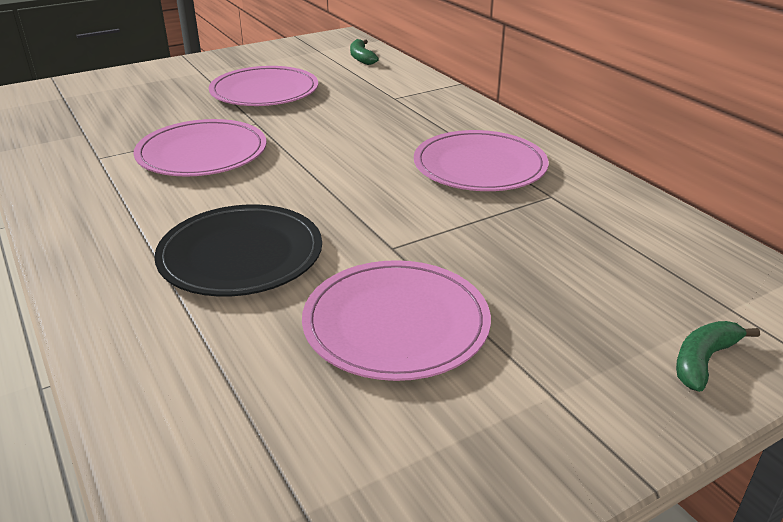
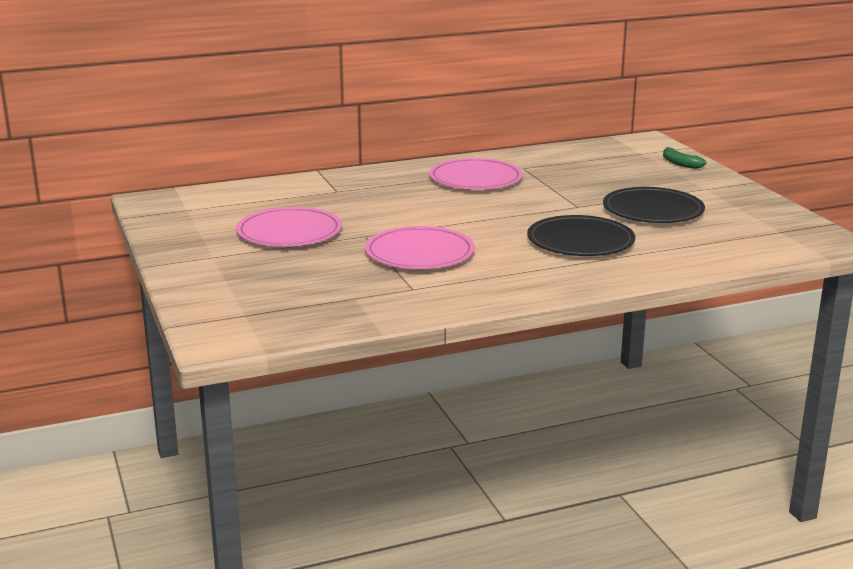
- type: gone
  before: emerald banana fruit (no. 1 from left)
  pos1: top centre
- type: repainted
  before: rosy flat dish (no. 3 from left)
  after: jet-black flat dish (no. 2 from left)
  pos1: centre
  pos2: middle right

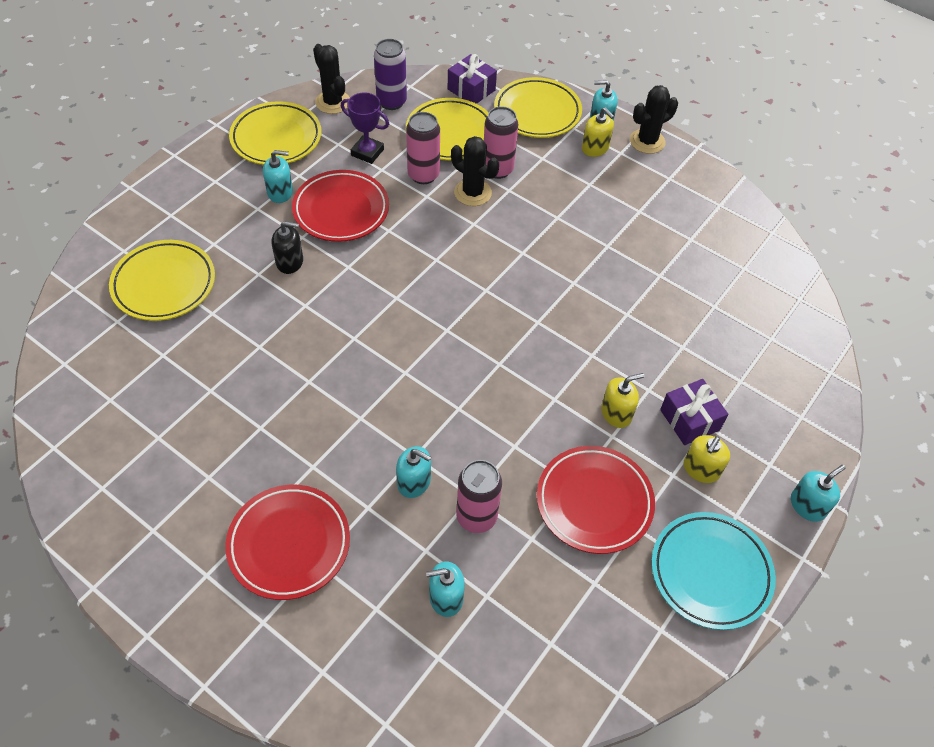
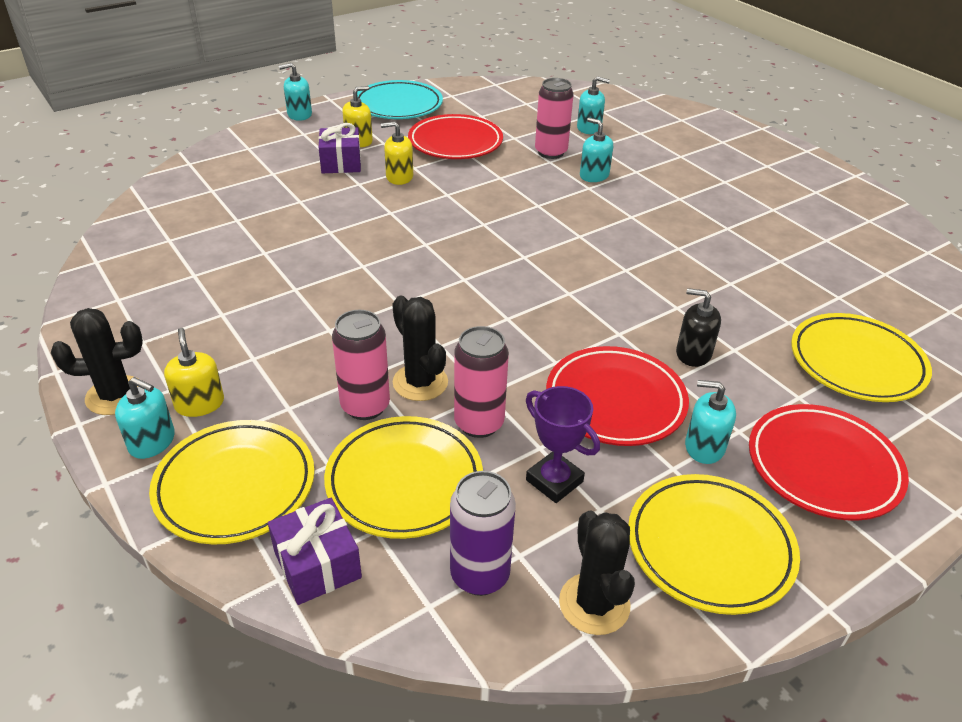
- type: shifted
  before: red flat dish (no. 1 from left in the first image)
  after: red flat dish (no. 3 from left)
  pos1: bottom left
  pos2: middle right

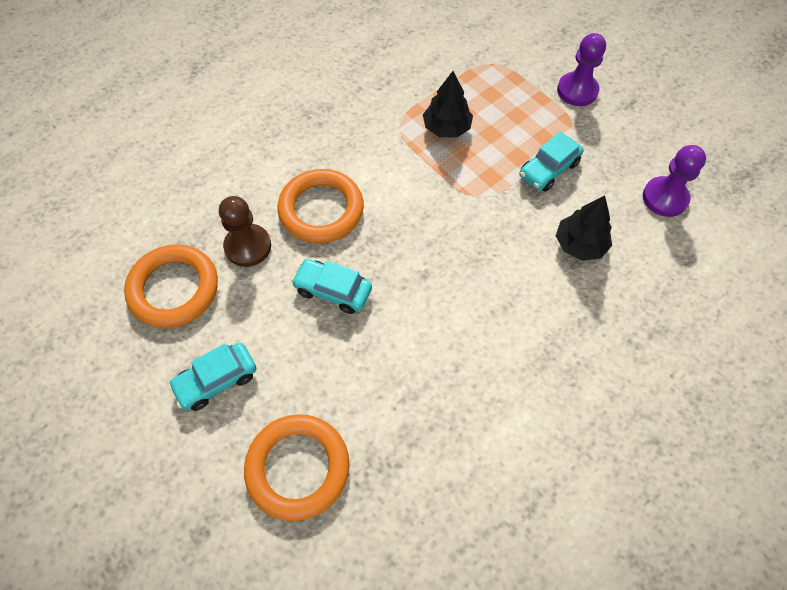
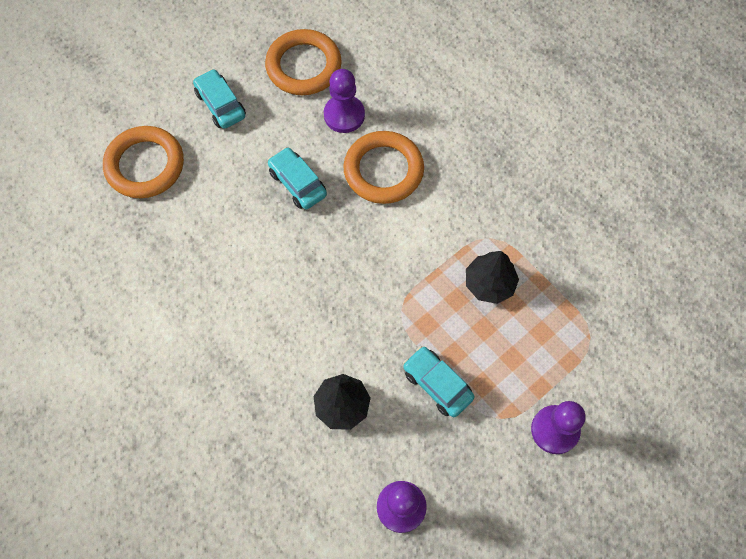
- type: repainted
  before: brown chess pawn
  after: violet chess pawn (no. 1 from left)
  pos1: middle left
  pos2: top centre
- type: rotated
  before: teal toy car (no. 2 from left)
  pos1: centre
  pos2: top centre
  turn: -60

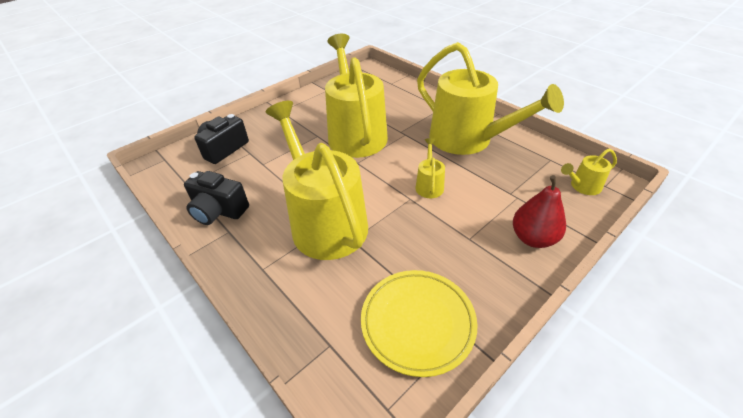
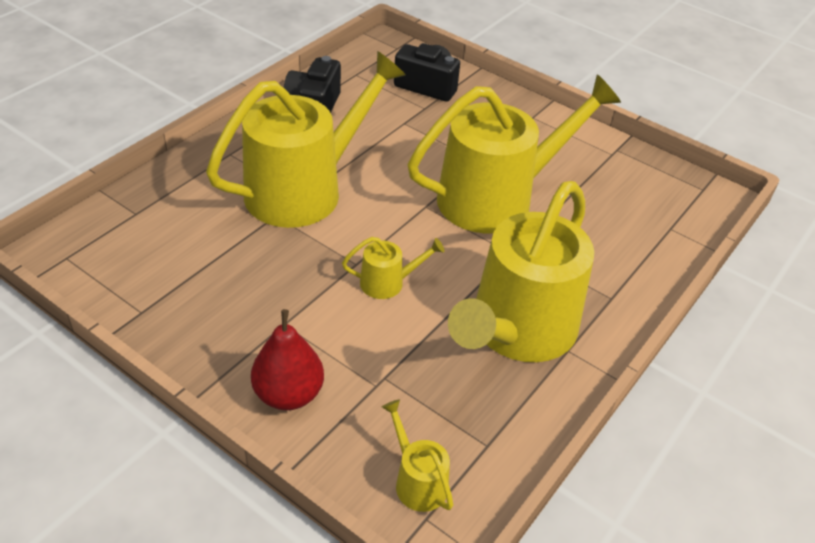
- type: gone
  before: bright yellow flat dish
  pos1: bottom centre

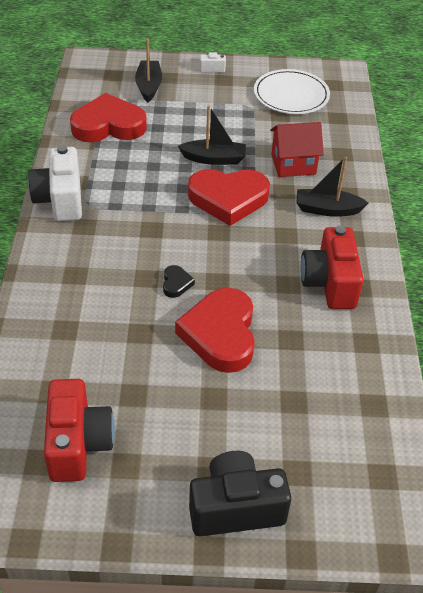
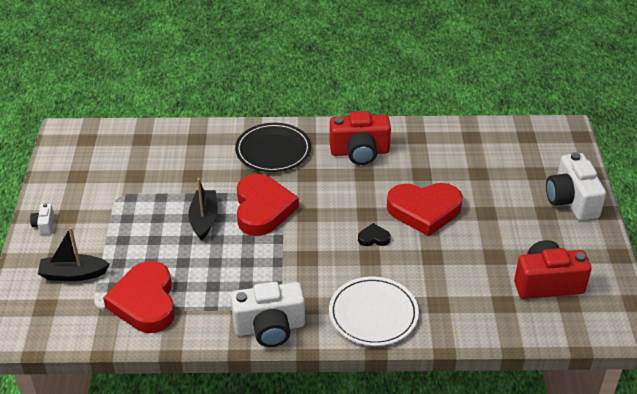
- type: gone
  before: red toy house
  pos1: top right
- type: shifted
  before: snow-white flat dish
  pos1: top right
  pos2: bottom centre
- type: swapped
  before: jet-black sailboat (no. 3 from left)
  after: jet-black flat dish
  pos1: top right
  pos2: centre
- type: repainted
  before: jet-black photo camera
  after: snow-white photo camera (no. 3 from left)
  pos1: bottom centre
  pos2: middle right

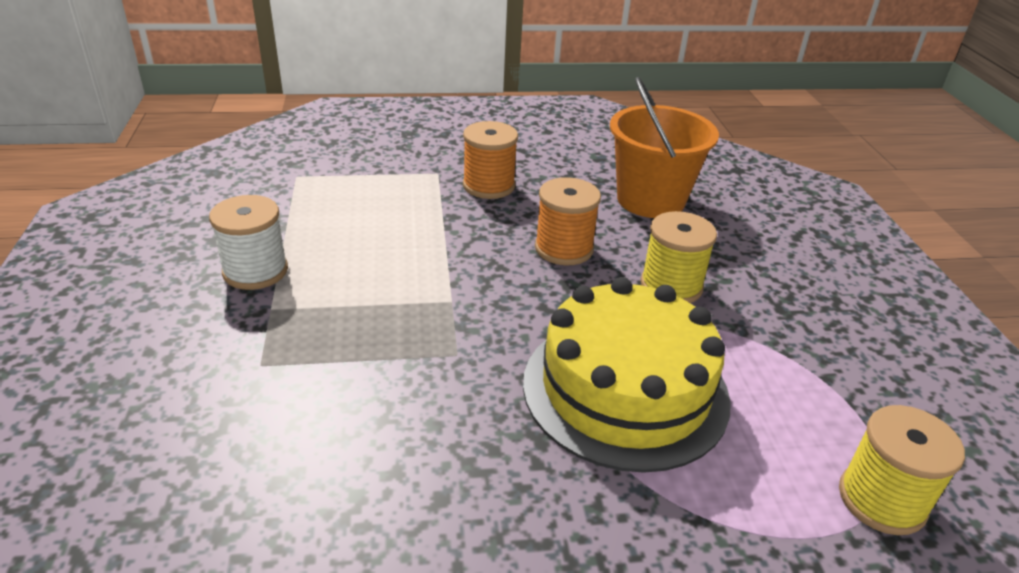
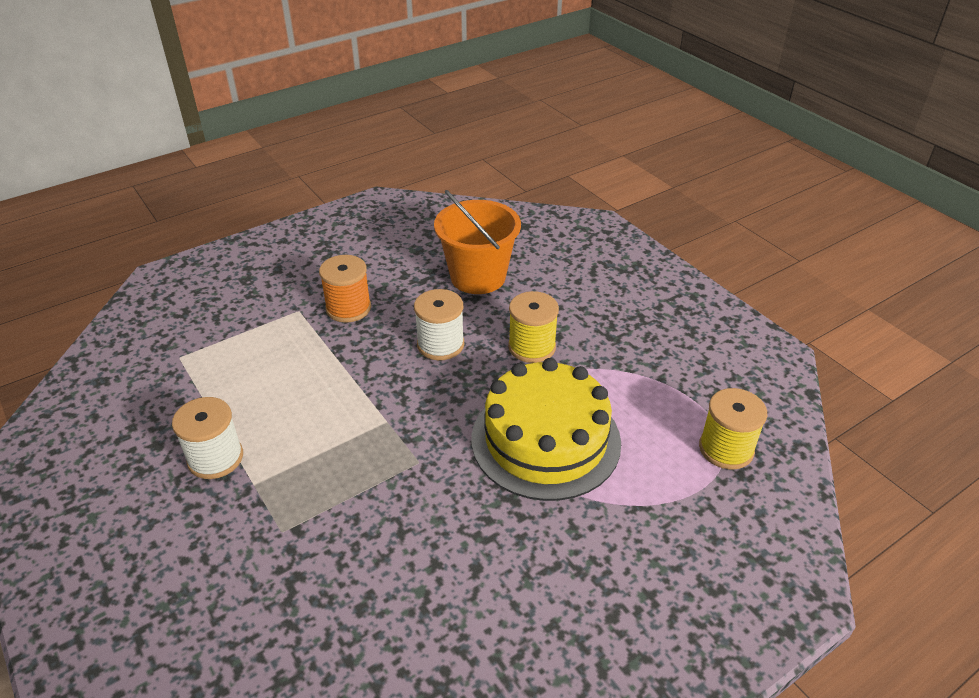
- type: repainted
  before: orange-coloured bobbin (no. 2 from left)
  after: snow-white bobbin (no. 2 from left)
  pos1: centre
  pos2: centre

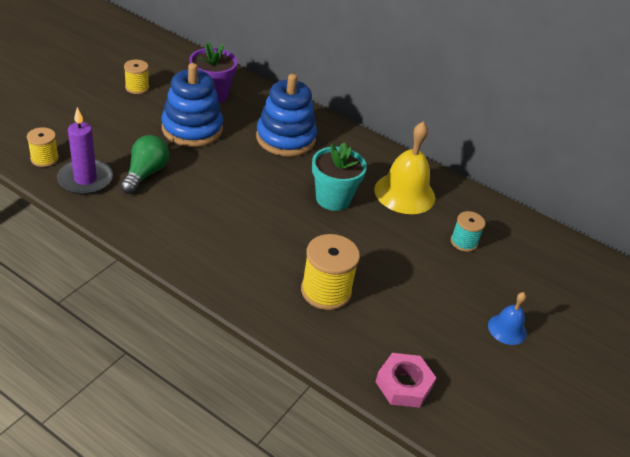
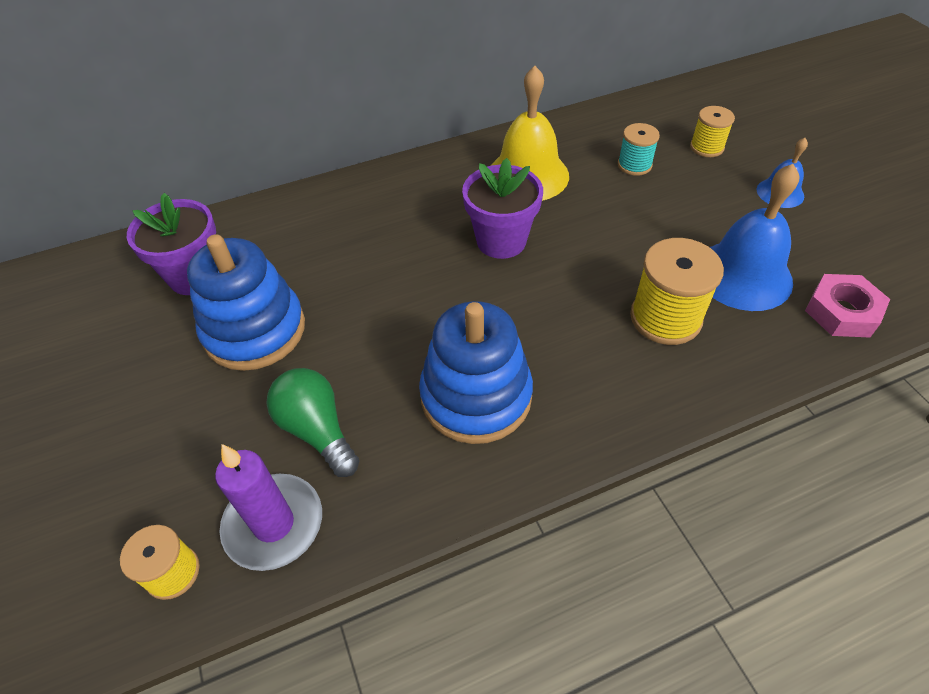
- type: new
  after: blue hand bell (no. 1 from left)
  pos2: middle right
- type: shifted
  before: bright yellow bobbin (no. 2 from left in the first image)
  after: bright yellow bobbin (no. 3 from left)
  pos1: top left
  pos2: top right
- type: shifted
  before: blue stacking toy (no. 2 from left)
  pos1: top centre
  pos2: centre
- type: repainted
  before: teal plant pot
  after: violet plant pot (no. 2 from left)
  pos1: centre
  pos2: top centre

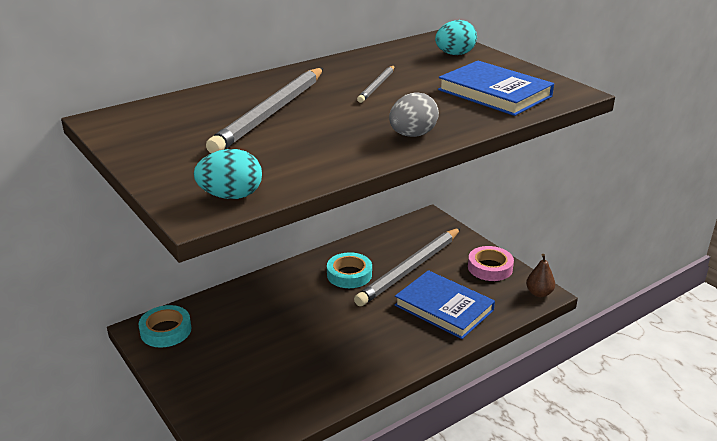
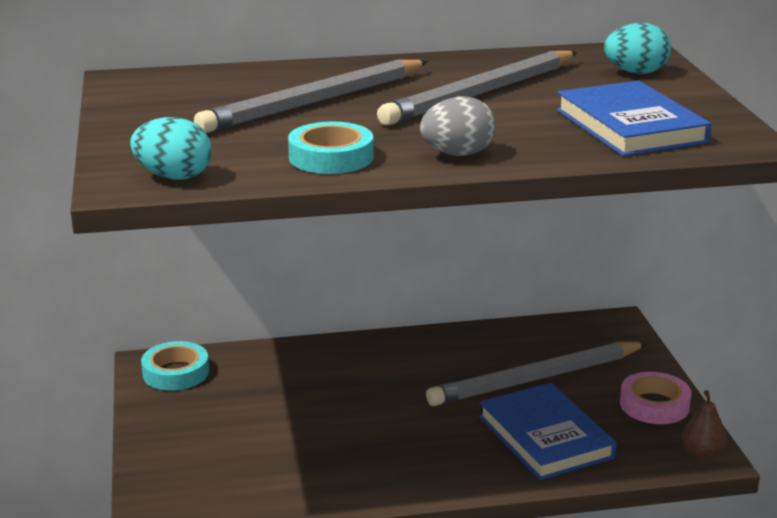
- type: shifted
  before: teal sticky tape (no. 2 from left)
  pos1: centre
  pos2: top centre
- type: scaled
  before: grey pencil (no. 2 from left)
  pos1: top centre
  pos2: top centre
  scale: 2.06

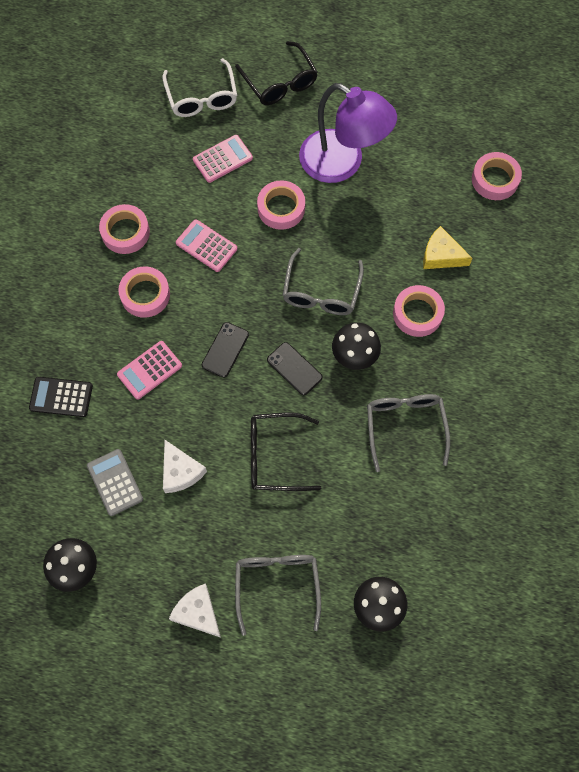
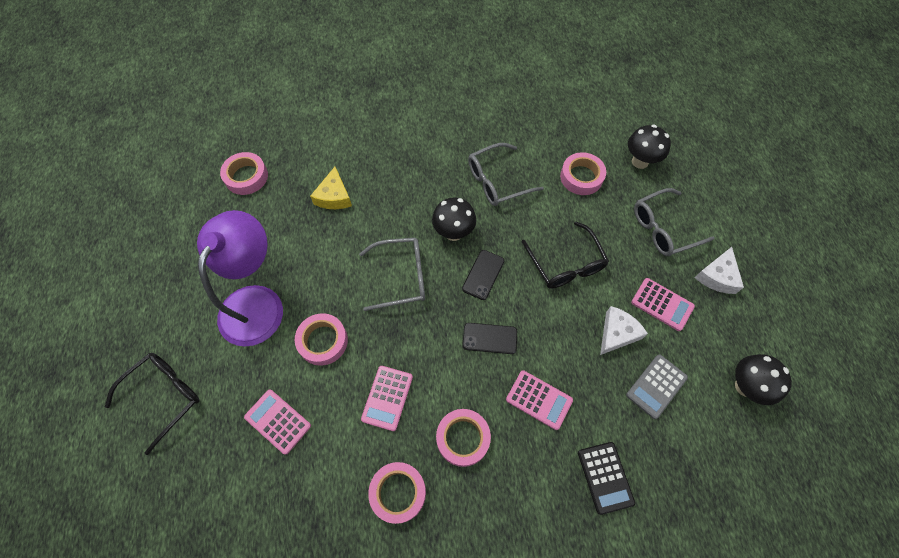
- type: gone
  before: snow-white glasses
  pos1: top centre
- type: new
  after: rosy calculator (no. 4 from left)
  pos2: middle right
- type: shifted
  before: rosy sticky tape (no. 4 from left in the first image)
  after: rosy sticky tape (no. 5 from left)
  pos1: middle right
  pos2: top centre

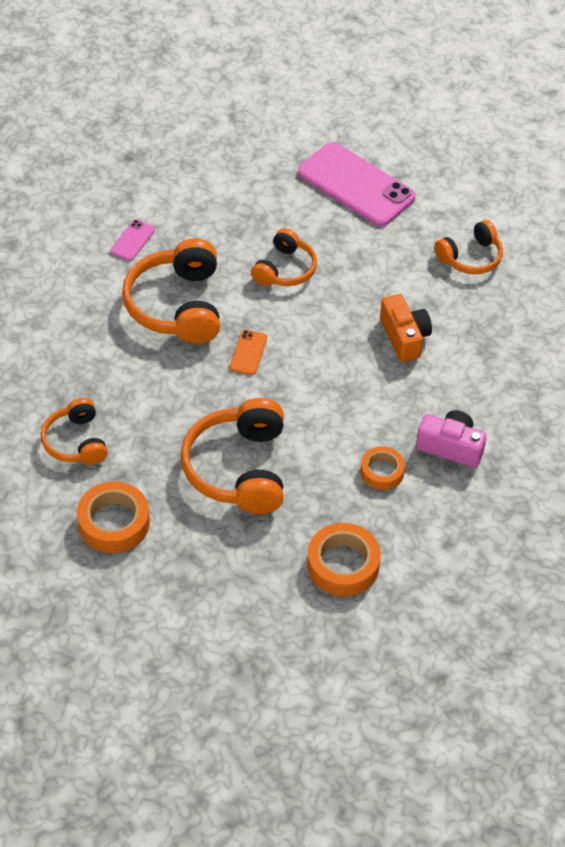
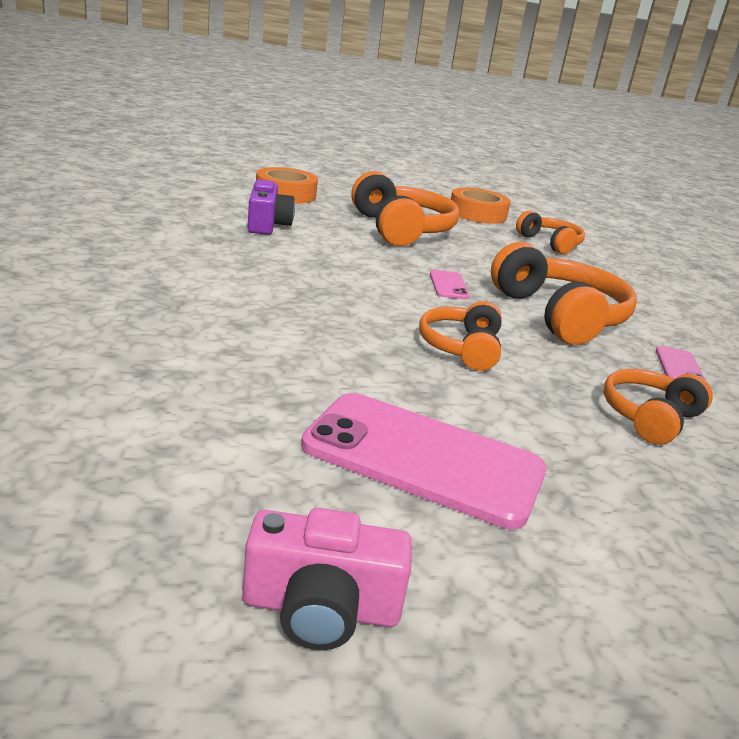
- type: gone
  before: orange-coloured photo camera
  pos1: middle right
- type: shifted
  before: rosy photo camera
  pos1: middle right
  pos2: bottom centre
- type: shifted
  before: orange-coloured over-ear headphones (no. 5 from left)
  pos1: top right
  pos2: middle right
- type: swapped
  before: orange-coloured sticky tape (no. 3 from left)
  after: violet photo camera
  pos1: middle right
  pos2: top centre
- type: repainted
  before: orange-coloured smartphone
  after: rosy smartphone (no. 2 from left)
  pos1: centre
  pos2: centre

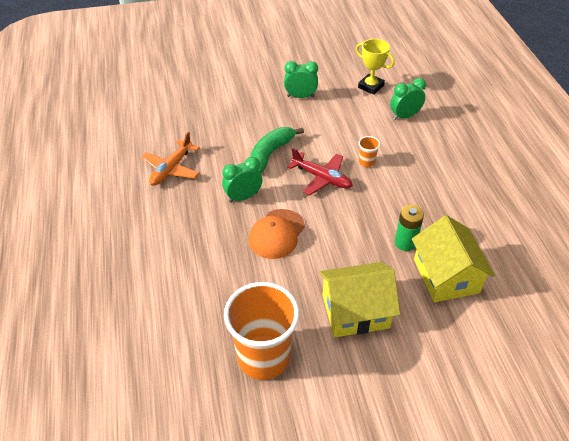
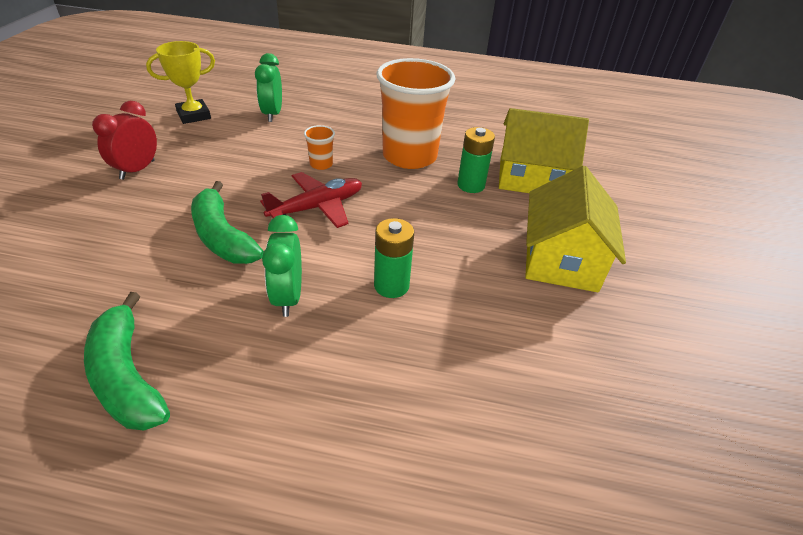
- type: shifted
  before: orange-coloured beaker (no. 1 from left in the first image)
  after: orange-coloured beaker (no. 2 from left)
  pos1: bottom centre
  pos2: top centre
- type: swapped
  before: orange-coloured plane
  after: emerald banana fruit (no. 1 from left)
  pos1: middle left
  pos2: bottom left
- type: swapped
  before: orange-coloured peaked cap
  after: emerald power cell (no. 1 from left)
  pos1: centre
  pos2: centre
- type: repainted
  before: emerald clock (no. 2 from left)
  after: red clock
  pos1: top centre
  pos2: top left

